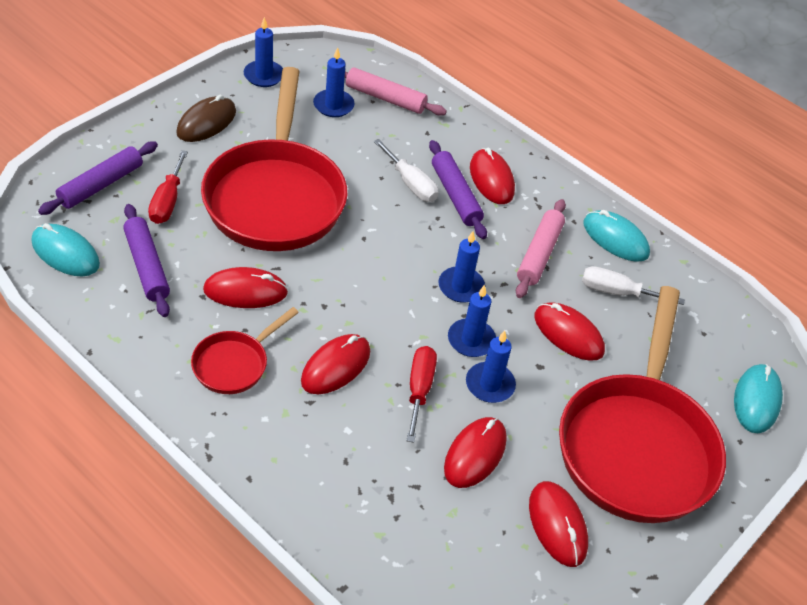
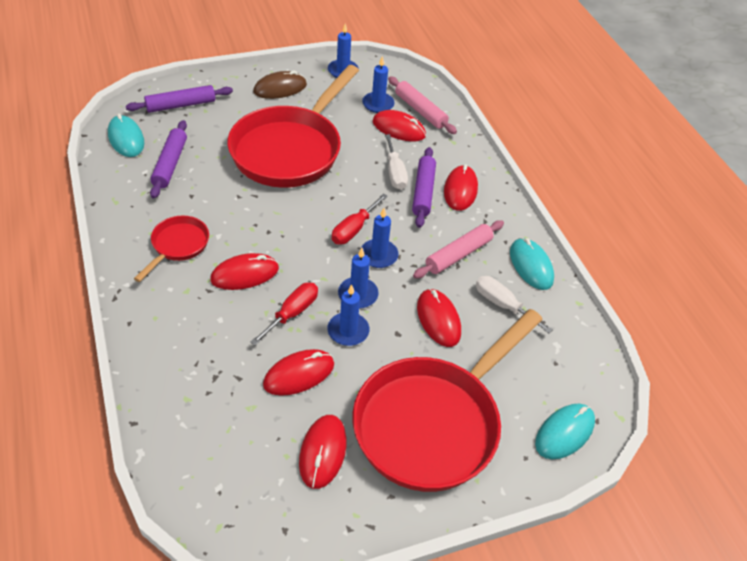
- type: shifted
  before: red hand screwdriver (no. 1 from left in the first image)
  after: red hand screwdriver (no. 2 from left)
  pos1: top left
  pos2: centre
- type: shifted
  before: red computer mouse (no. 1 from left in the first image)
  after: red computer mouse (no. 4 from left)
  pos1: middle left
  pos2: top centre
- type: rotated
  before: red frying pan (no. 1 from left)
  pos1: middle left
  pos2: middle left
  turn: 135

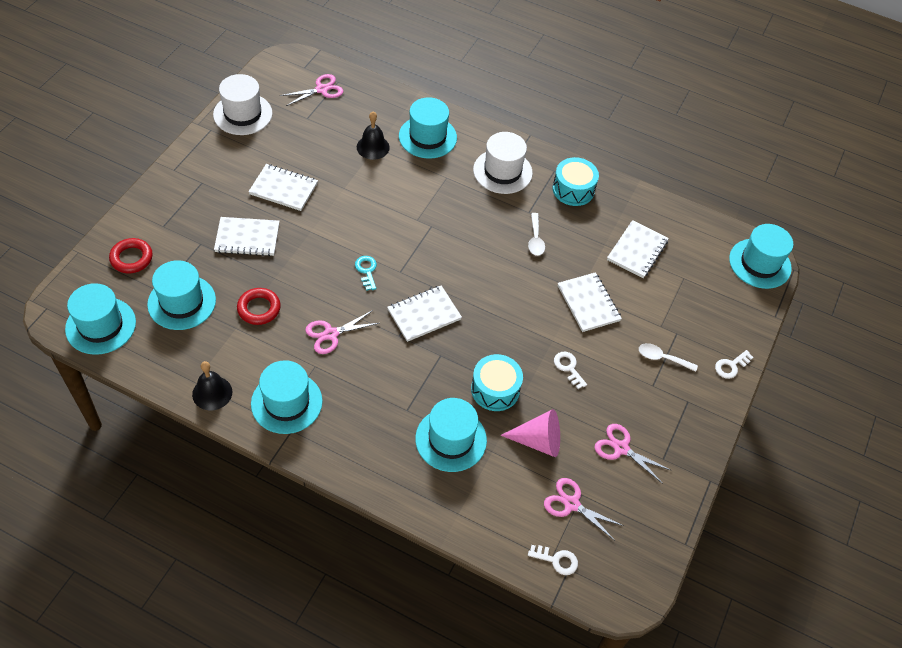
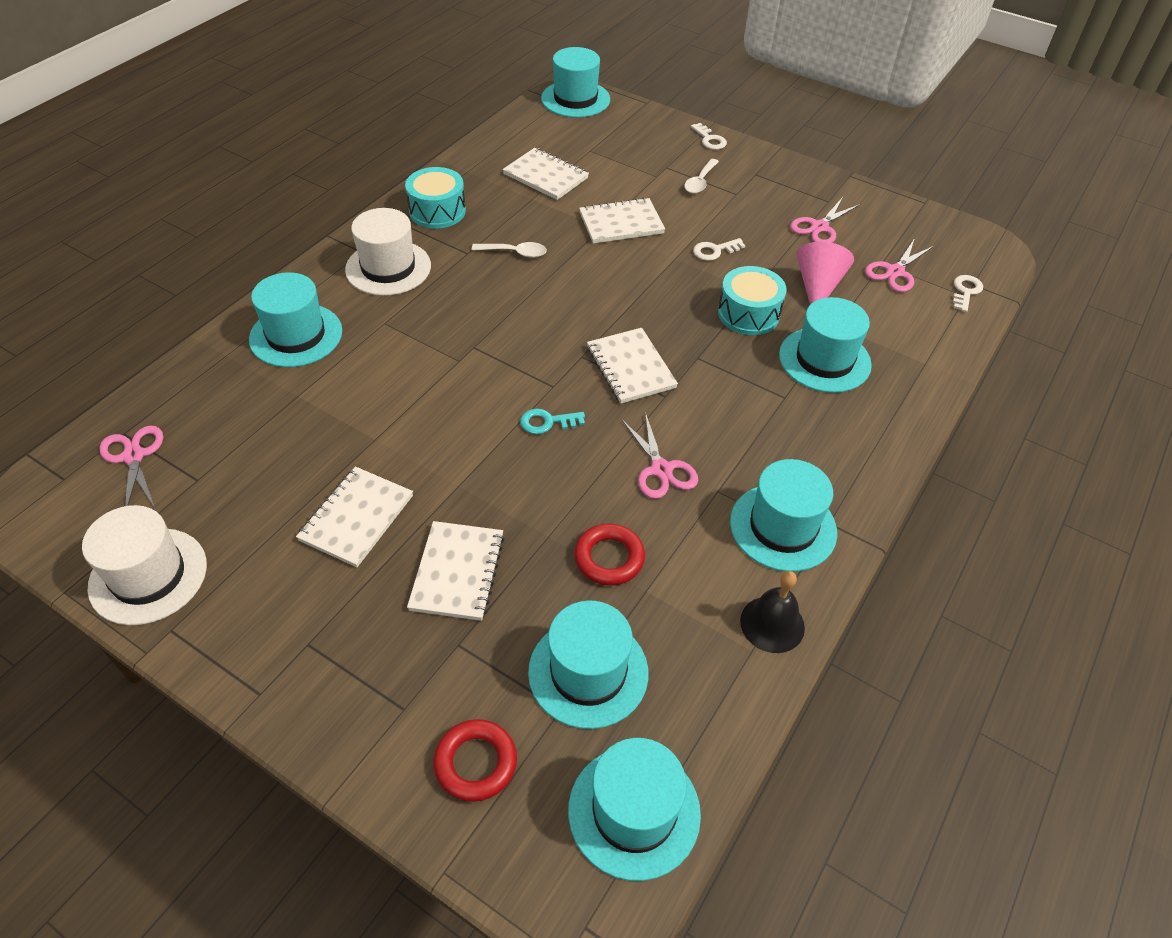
- type: gone
  before: jet-black hand bell (no. 2 from left)
  pos1: top centre

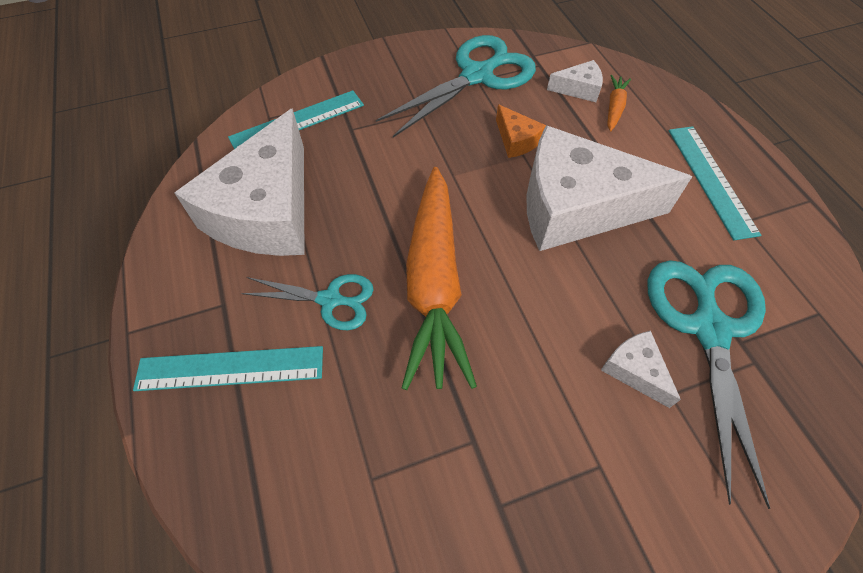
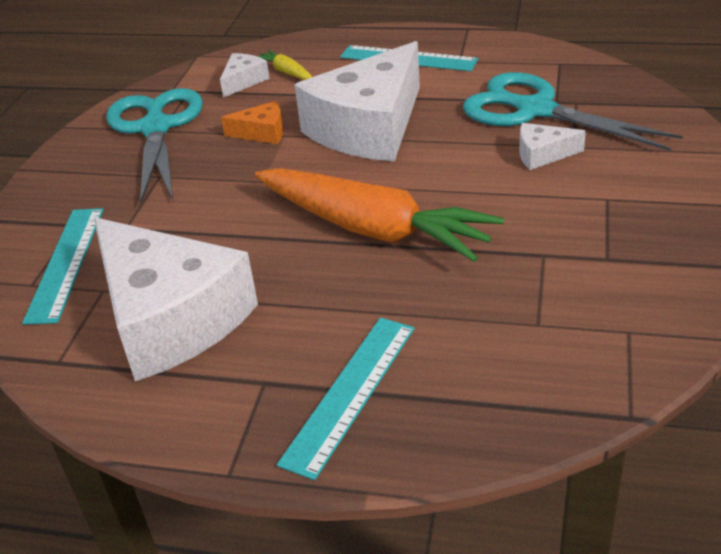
- type: gone
  before: teal scissors (no. 1 from left)
  pos1: centre
- type: repainted
  before: orange-coloured root vegetable (no. 2 from left)
  after: bright yellow root vegetable
  pos1: top right
  pos2: top centre

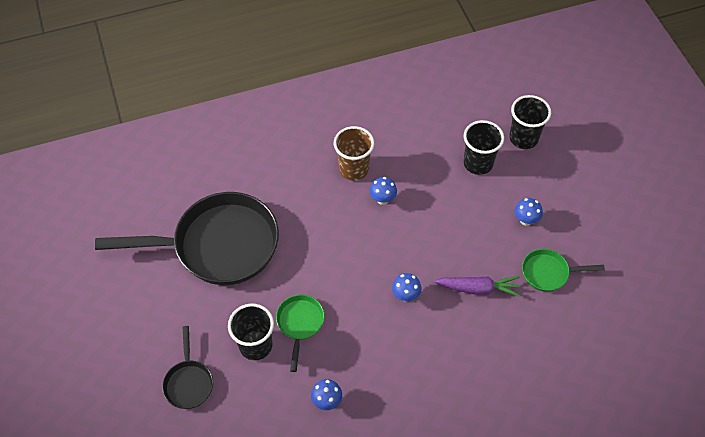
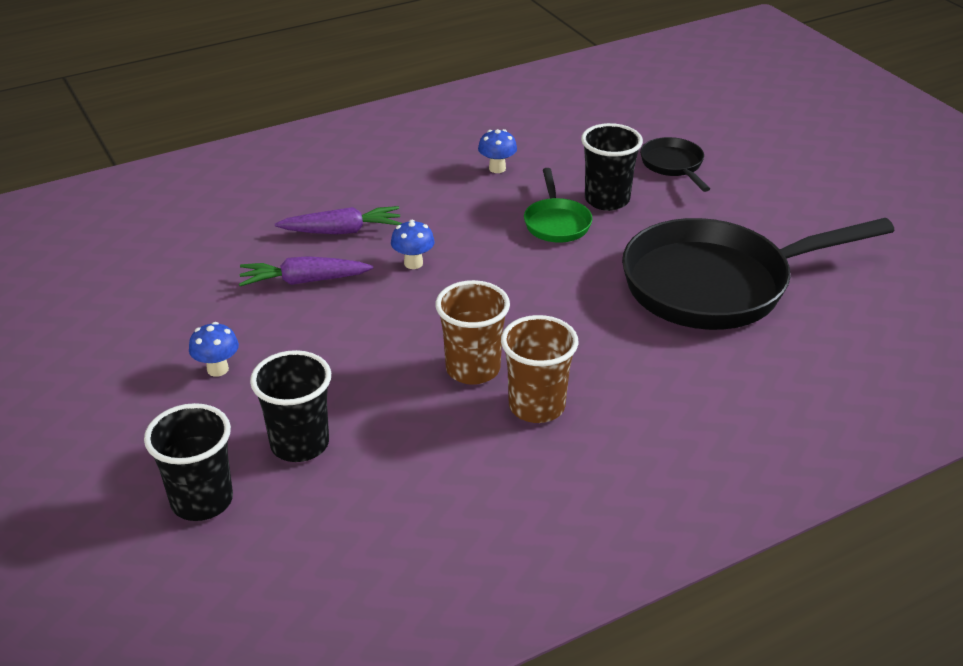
- type: gone
  before: emerald frying pan (no. 2 from left)
  pos1: middle right
- type: new
  after: violet root vegetable (no. 2 from left)
  pos2: top centre
- type: swapped
  before: blue mushroom (no. 2 from left)
  after: brown beaker (no. 1 from left)
  pos1: centre
  pos2: centre

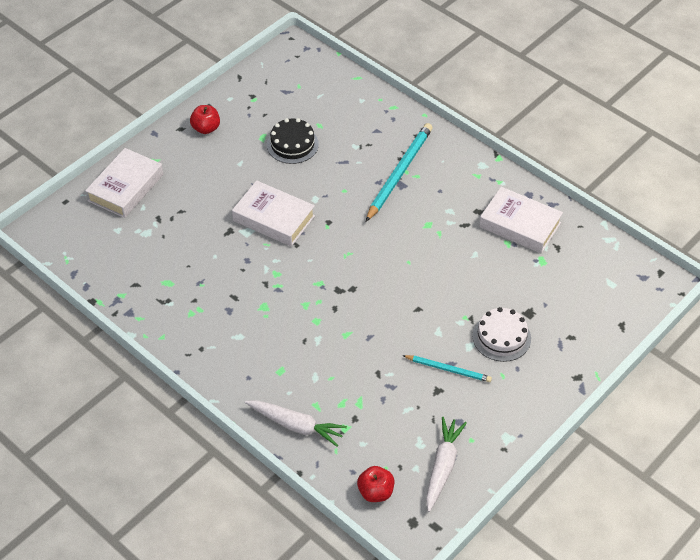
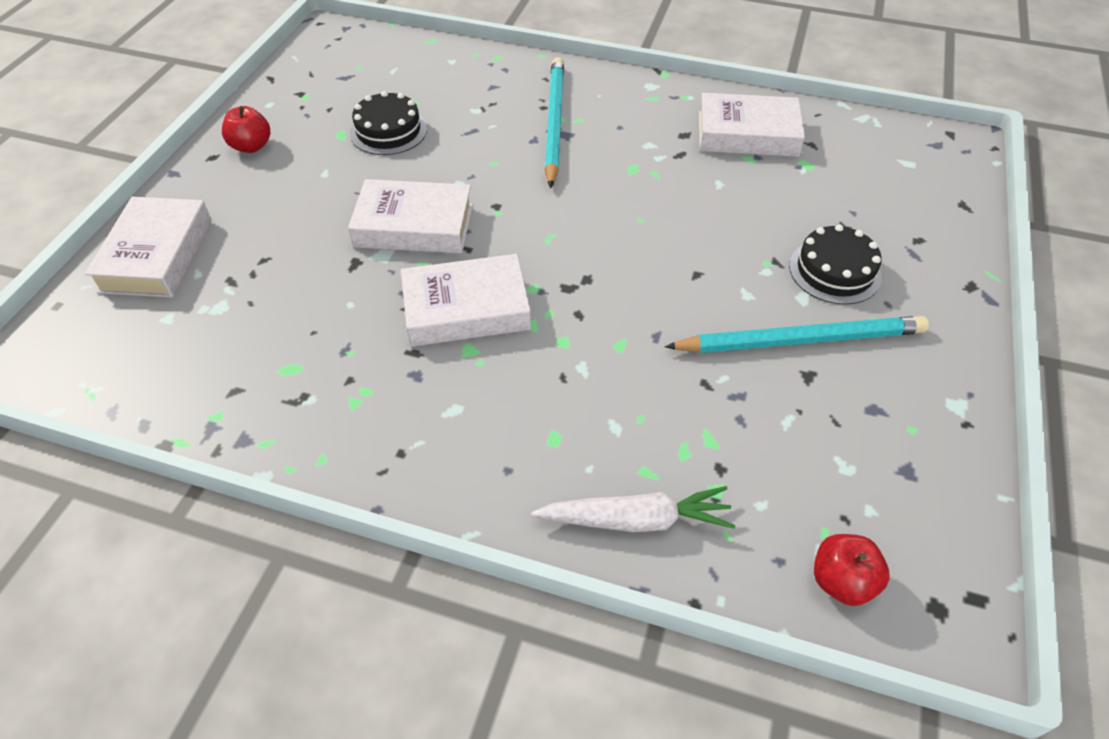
- type: gone
  before: snow-white root vegetable (no. 2 from left)
  pos1: bottom centre
- type: new
  after: snow-white book (no. 3 from left)
  pos2: centre
- type: repainted
  before: snow-white layer cake
  after: jet-black layer cake (no. 2 from left)
  pos1: middle right
  pos2: middle right
- type: scaled
  before: teal pencil (no. 2 from left)
  pos1: centre
  pos2: middle right
  scale: 1.77

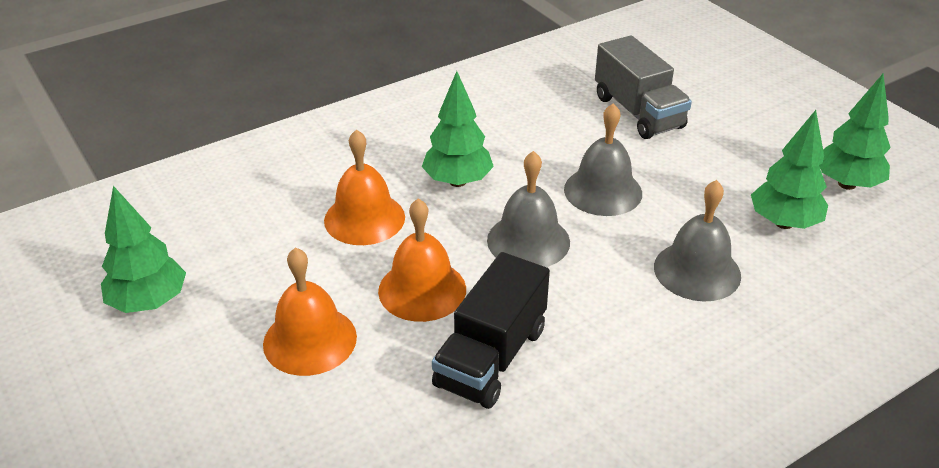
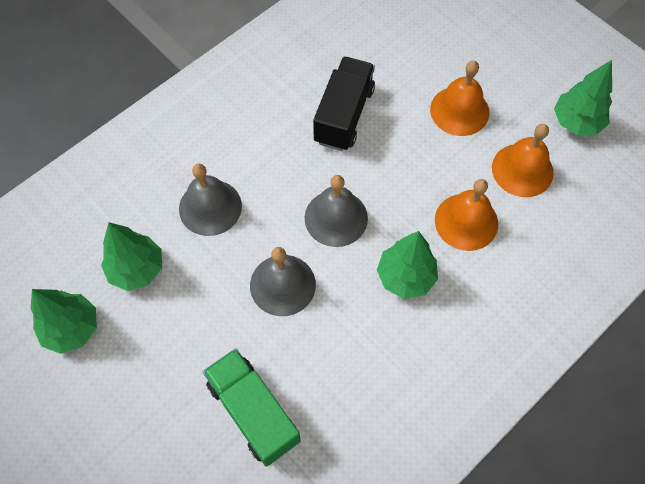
- type: shifted
  before: orange-coloured hand bell (no. 3 from left)
  pos1: centre
  pos2: top right
- type: repainted
  before: grey lorry
  after: emerald lorry
  pos1: top right
  pos2: bottom centre

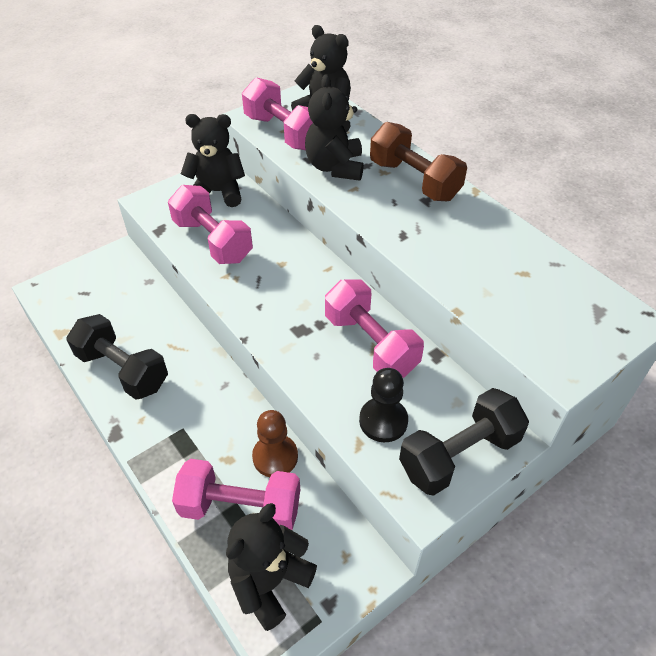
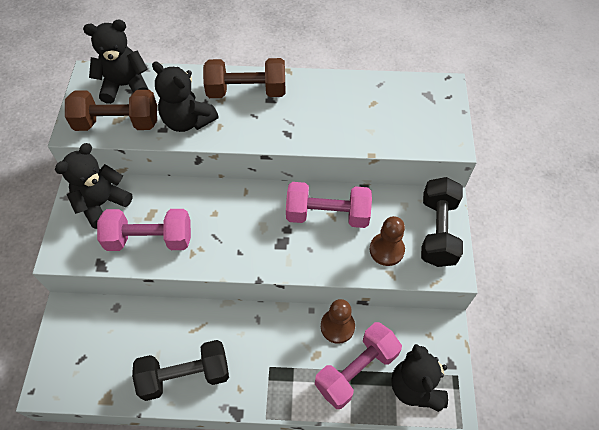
- type: repainted
  before: rosy free weight (no. 3 from left)
  after: brown free weight (no. 1 from left)
  pos1: top centre
  pos2: top left
- type: repainted
  before: jet-black chess pawn
  after: brown chess pawn (no. 2 from left)
  pos1: centre
  pos2: centre

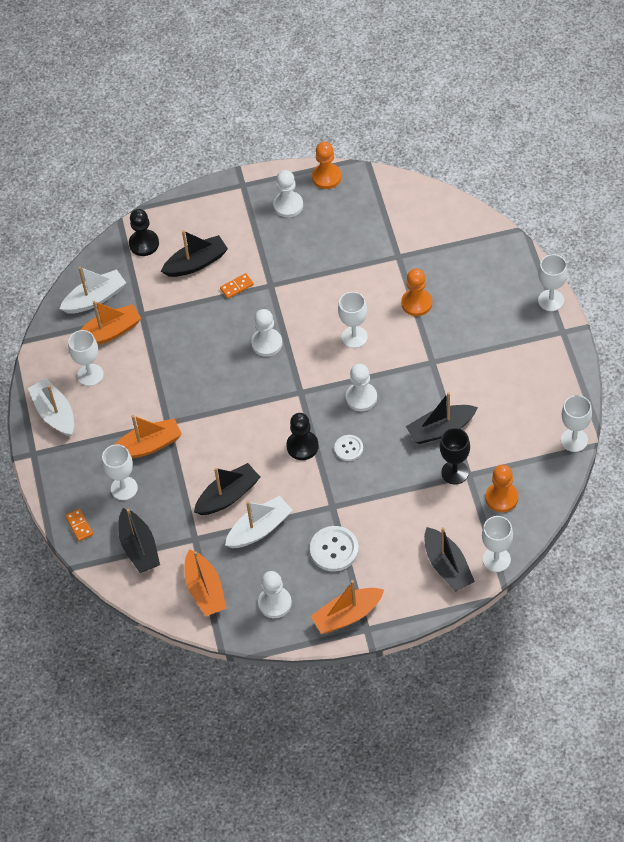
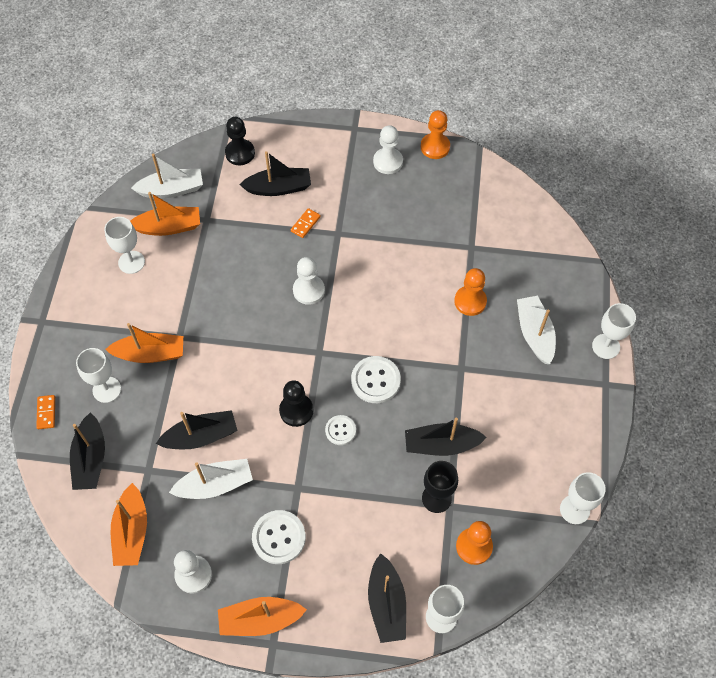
- type: gone
  before: snow-white chalice (no. 3 from left)
  pos1: centre
- type: shifted
  before: snow-white sailboat (no. 1 from left in the first image)
  after: snow-white sailboat (no. 3 from left)
  pos1: middle left
  pos2: middle right
- type: swapped
  before: snow-white chess pawn (no. 4 from left)
  after: snow-white sewing button (no. 3 from left)
  pos1: centre
  pos2: centre
- type: rotated
  before: orange-coloured domino piece (no. 2 from left)
  pos1: centre
  pos2: top centre
  turn: -45

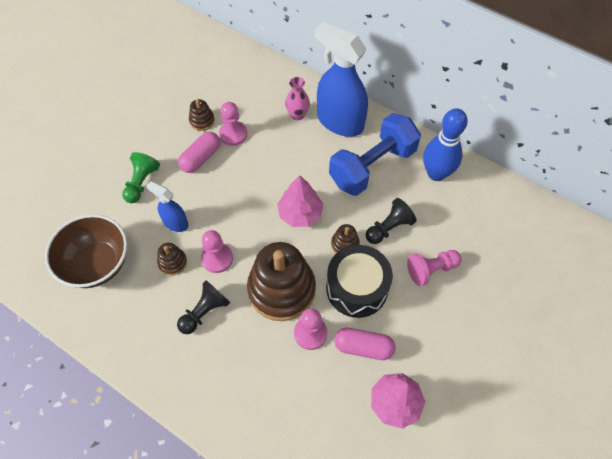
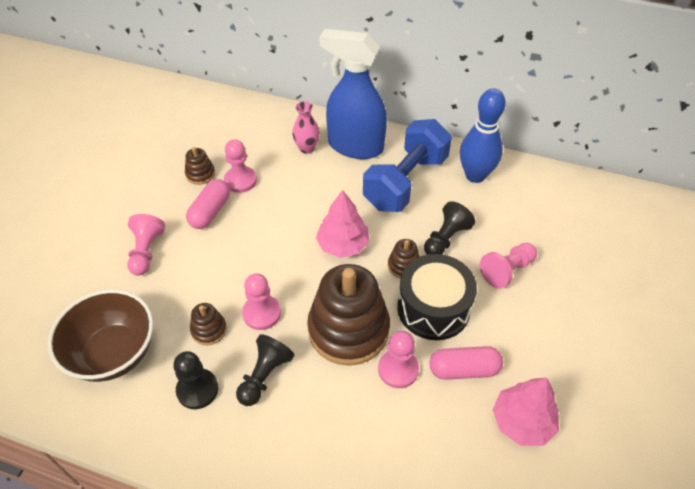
- type: gone
  before: blue spray bottle (no. 1 from left)
  pos1: middle left
- type: new
  after: jet-black chess pawn (no. 1 from left)
  pos2: bottom left
- type: repainted
  before: emerald chess pawn
  after: rosy chess pawn (no. 1 from left)
  pos1: middle left
  pos2: middle left

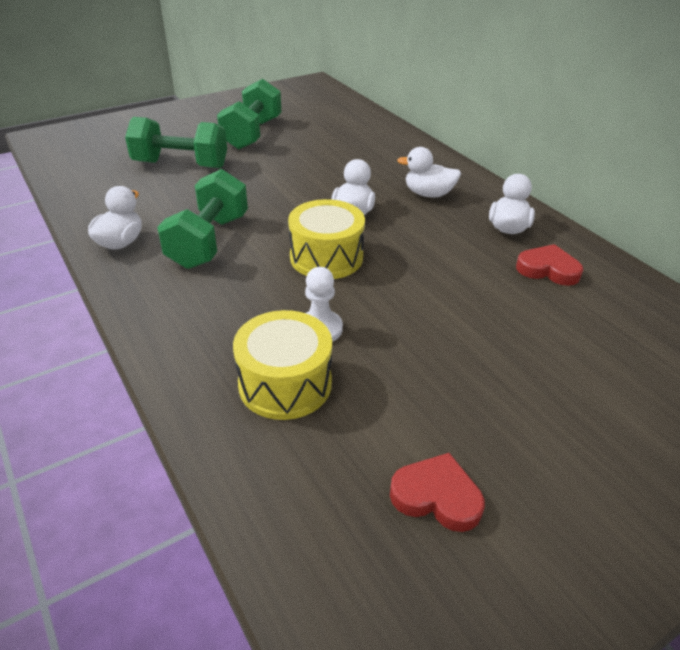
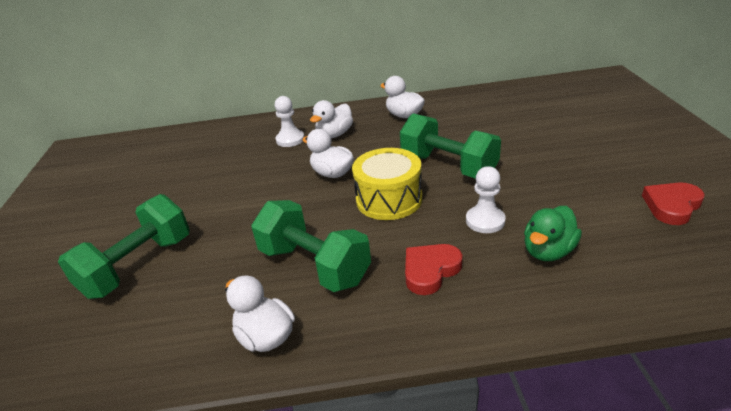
- type: new
  after: snow-white chess pawn (no. 1 from left)
  pos2: top centre
- type: shifted
  before: emerald free weight (no. 3 from left)
  pos1: top centre
  pos2: centre
- type: shifted
  before: red heart shape (no. 2 from left in the first image)
  after: red heart shape (no. 1 from left)
  pos1: middle right
  pos2: centre
- type: swapped
  before: bright yellow snare drum (no. 1 from left)
  after: emerald duck
  pos1: centre
  pos2: middle right

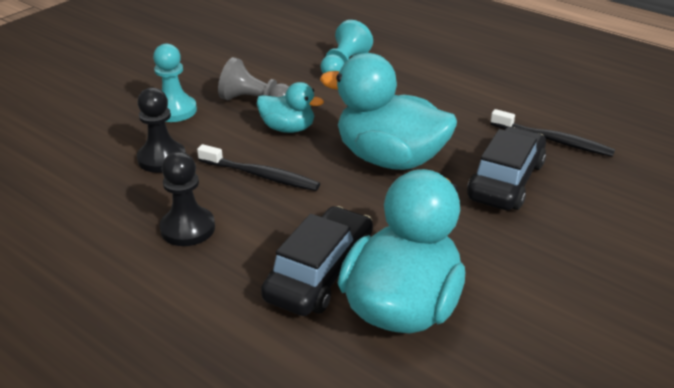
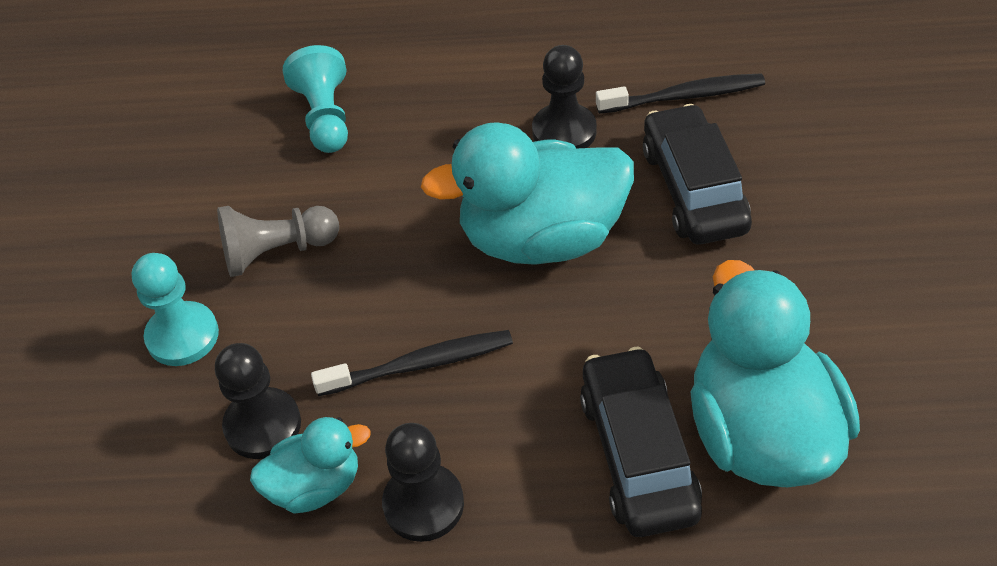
- type: new
  after: jet-black chess pawn (no. 3 from left)
  pos2: top centre
- type: shifted
  before: teal duck (no. 1 from left)
  pos1: top centre
  pos2: bottom left

